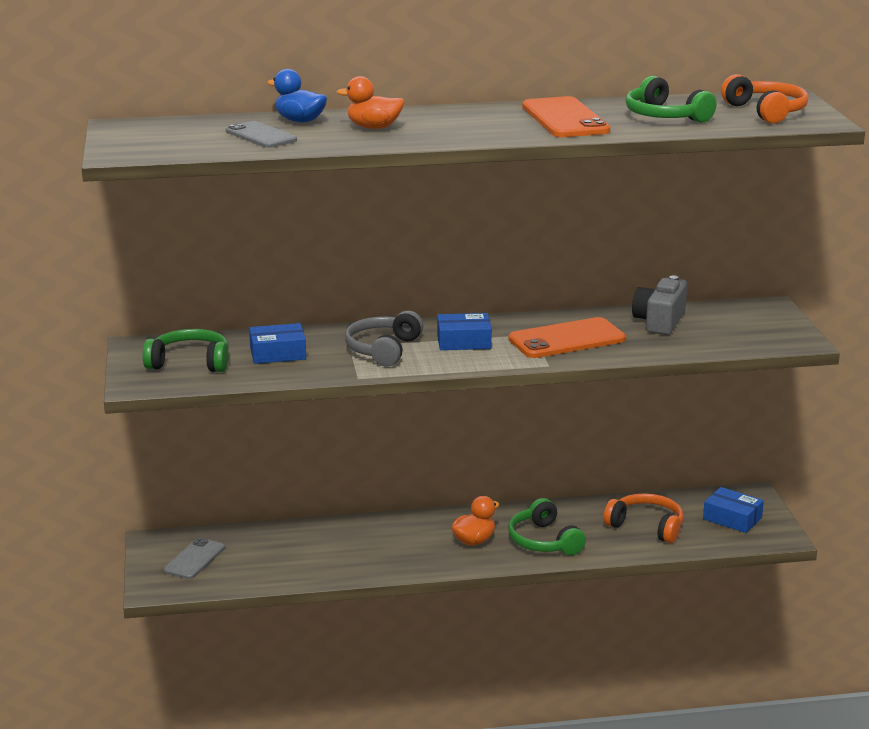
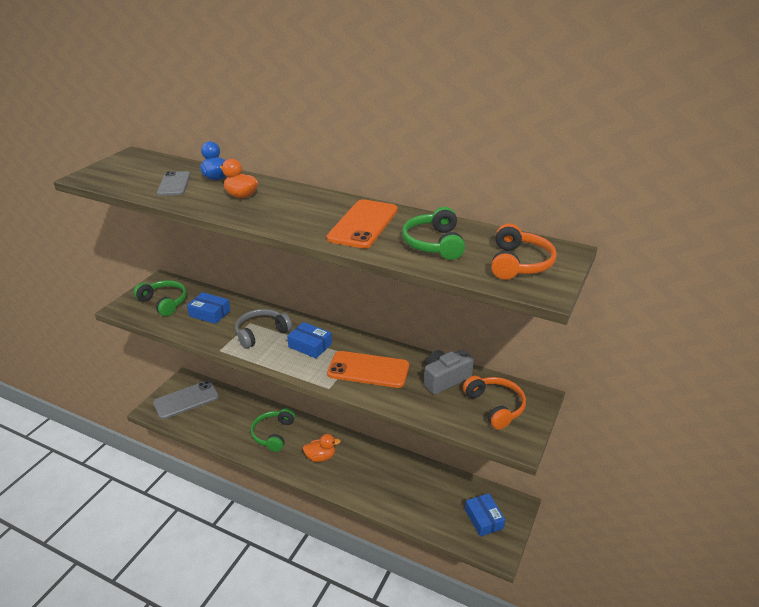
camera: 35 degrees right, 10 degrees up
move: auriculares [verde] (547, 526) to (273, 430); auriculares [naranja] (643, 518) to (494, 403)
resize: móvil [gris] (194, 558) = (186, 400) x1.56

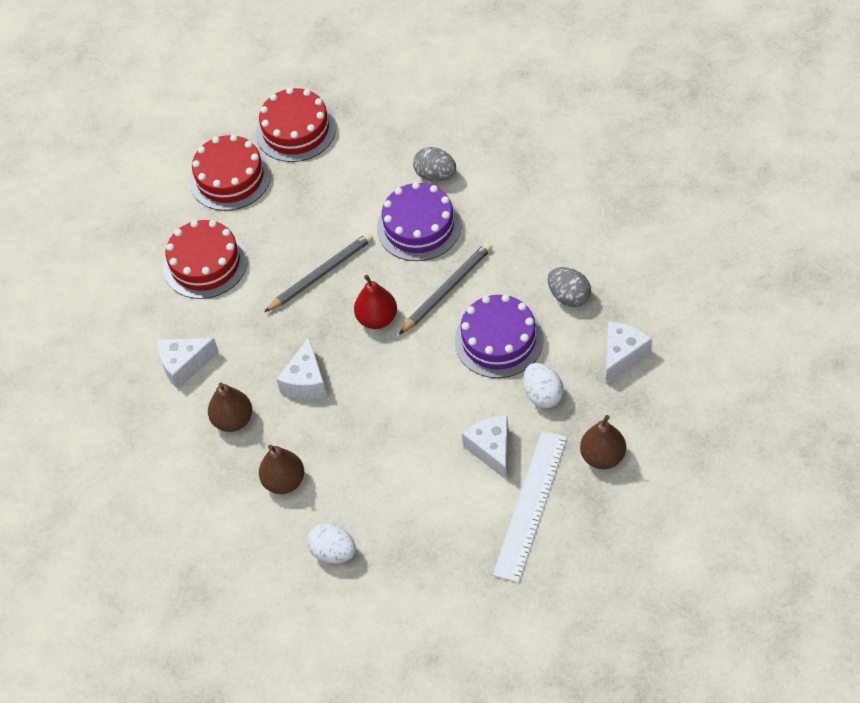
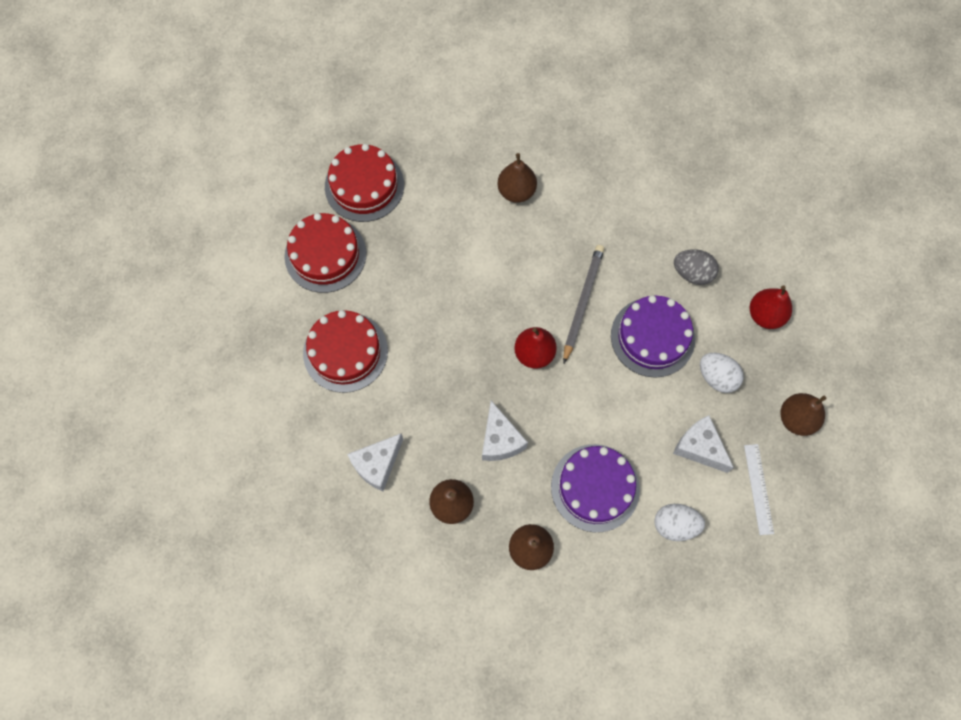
camera: 30 degrees left, 15 degrees up
delete: lápiz [gris] (318, 272)
move: tarta [morado] (419, 221) to (595, 488); huevo [blanco] (331, 543) to (679, 522)
replace: huevo [gris] (434, 164) to pera [marrón] (517, 178); queso [blanco] (629, 353) to pera [rojo] (771, 307)
resize: regla [blanco] (530, 507) = (759, 489) x0.57

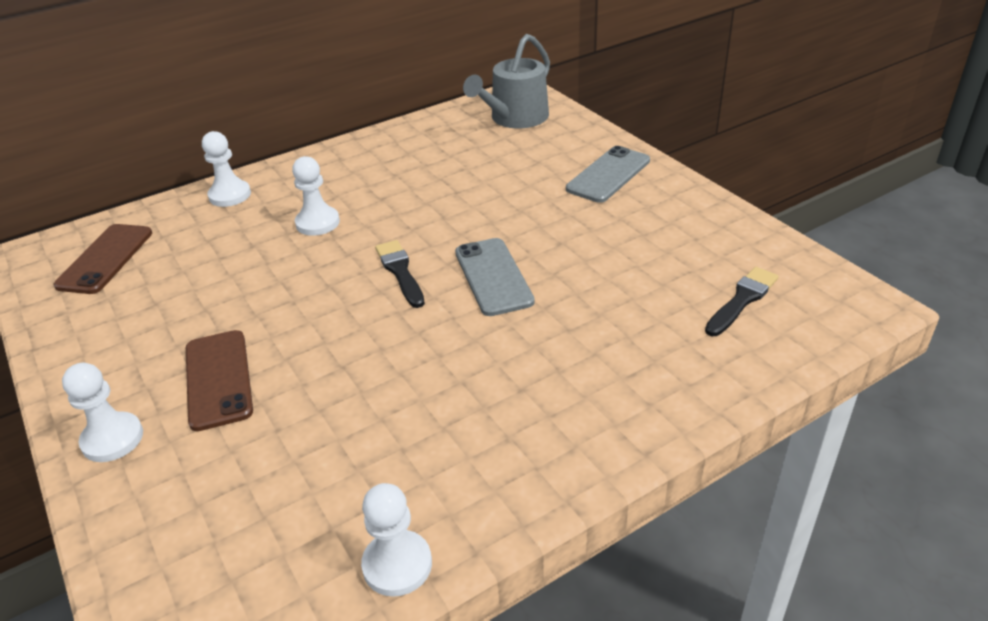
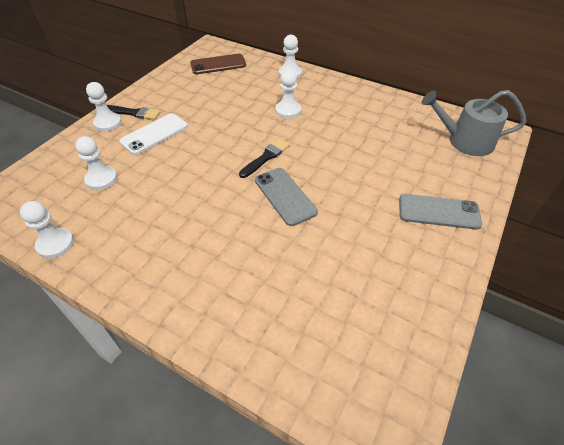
camera: 60 degrees right, 10 degrees up
insert: peón [blanco] (96, 163)
move: pincel [negro] (741, 301) to (133, 112)
recolor: móvil [marrón] (219, 380) to móvil [blanco] (153, 134)
rotate: móvil [gris] (495, 277) = (286, 197) 75 degrees counterclockwise

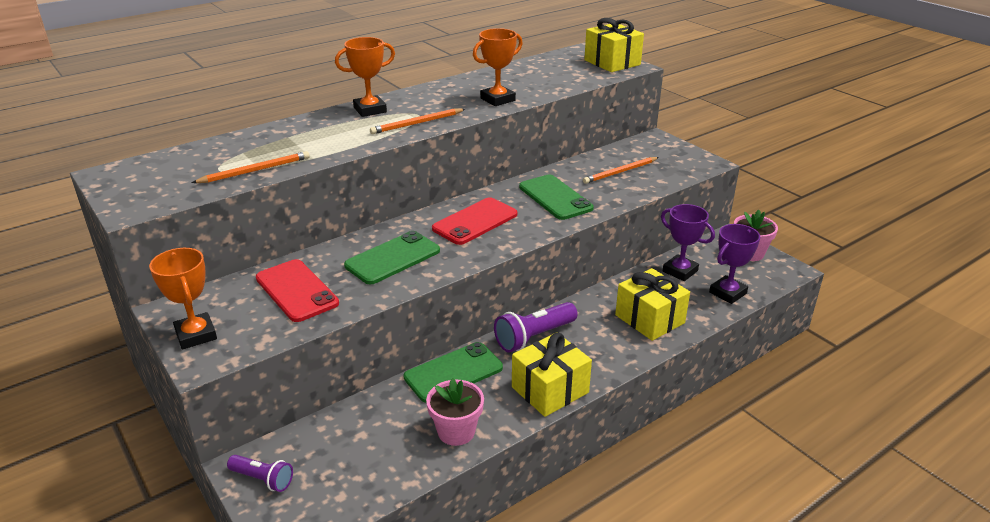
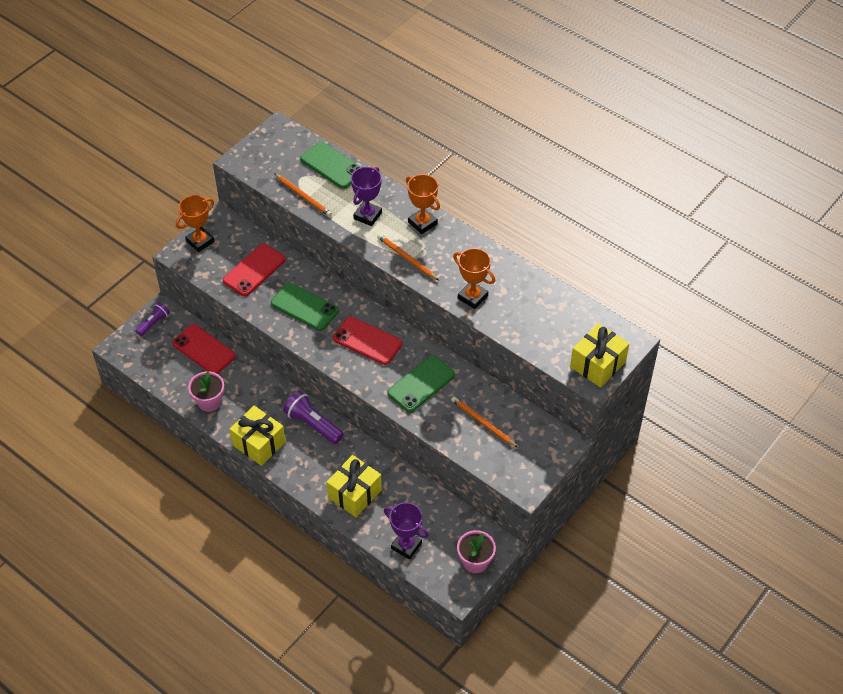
camera: 75 degrees right, 20 degrees up
insert: móvil [rojo] (204, 349)
move: móvil [verde] (453, 372) to (330, 165); trofeo [morado] (688, 242) to (366, 196)
rotate: lámpara de mano [morado] (260, 473) = (153, 319) 150 degrees counterclockwise

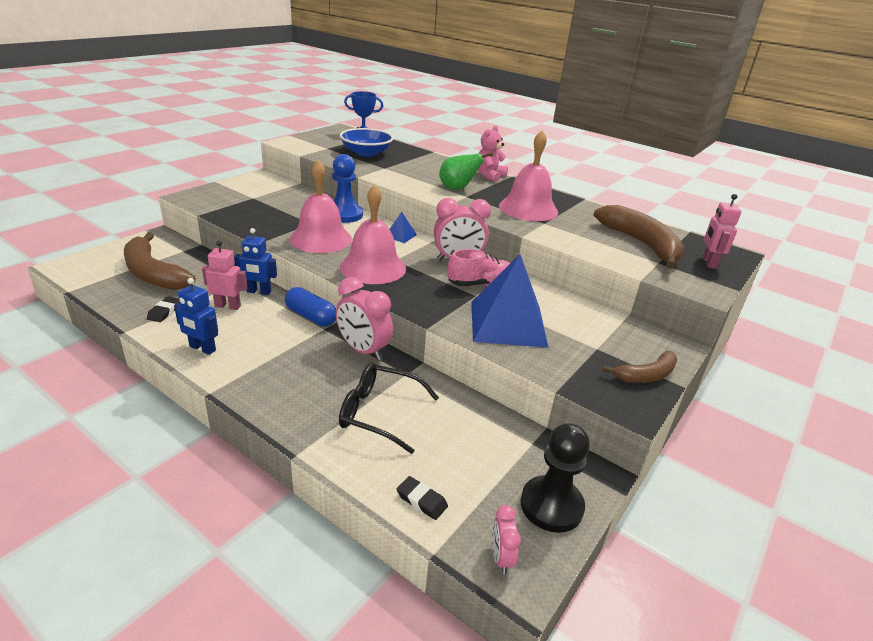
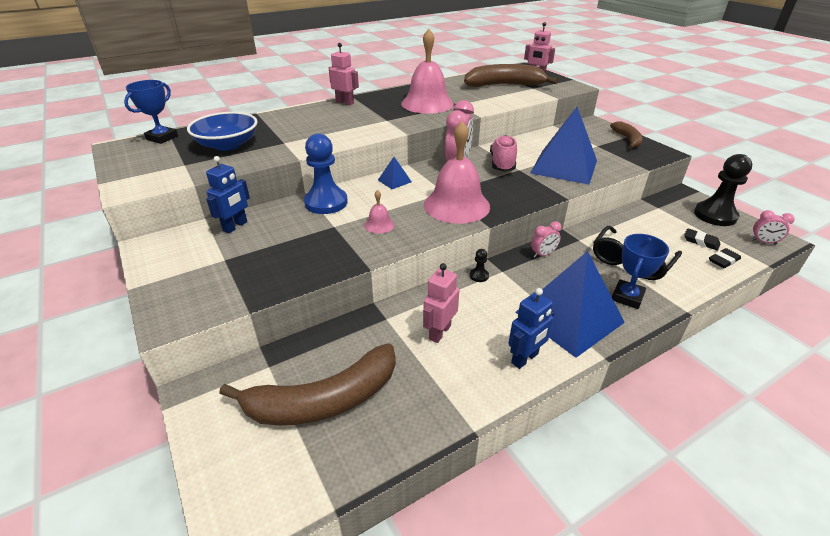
camera: 65 degrees left, 5 degrees up
delete: pera [verde] (466, 171)
insert: pirámide [azul] (570, 304); trofeo [azul] (640, 271)
move: robot [azul] (255, 261) to (228, 194); goma de borrar [negro] (163, 309) to (702, 239)
replace: osito [rosa] (493, 154) to robot [rosa] (344, 74); cápsula [azul] (310, 307) to peón [negro] (479, 265)
resize: campana [rosa] (321, 206) = (379, 212) x0.43; despertador [rosa] (364, 319) = (546, 239) x0.52

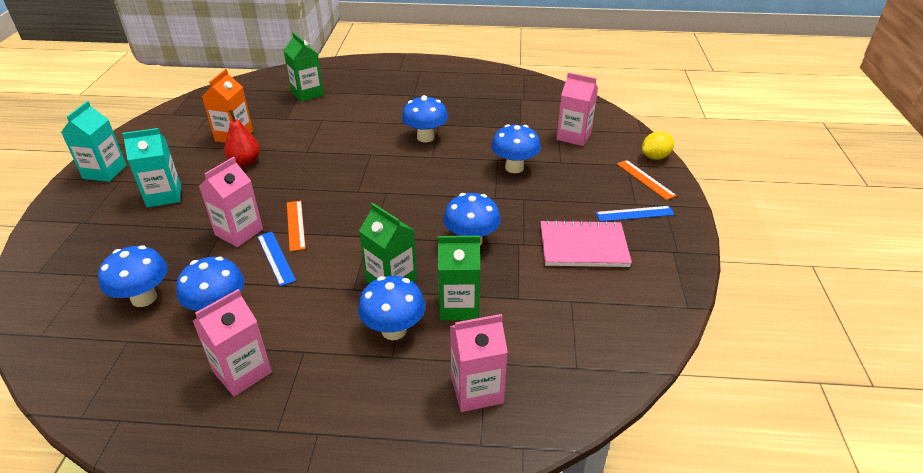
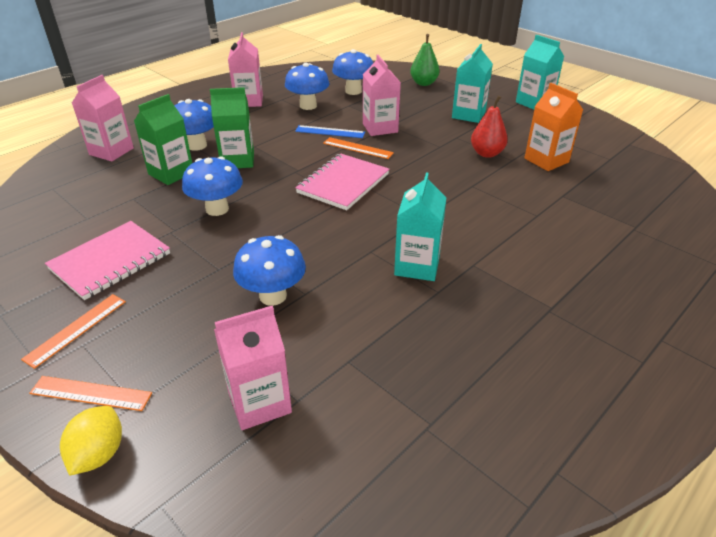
camera: 130 degrees right, 0 degrees up
delete: cartón de leche [verde] (303, 67)
insert: cuaderno [rosa] (342, 181); pera [verde] (424, 60)
replace: seta [azul] (425, 118) to cartón de leche [turquesa] (420, 226)
recolor: regla [azul] (635, 214) to regla [naranja] (73, 331)

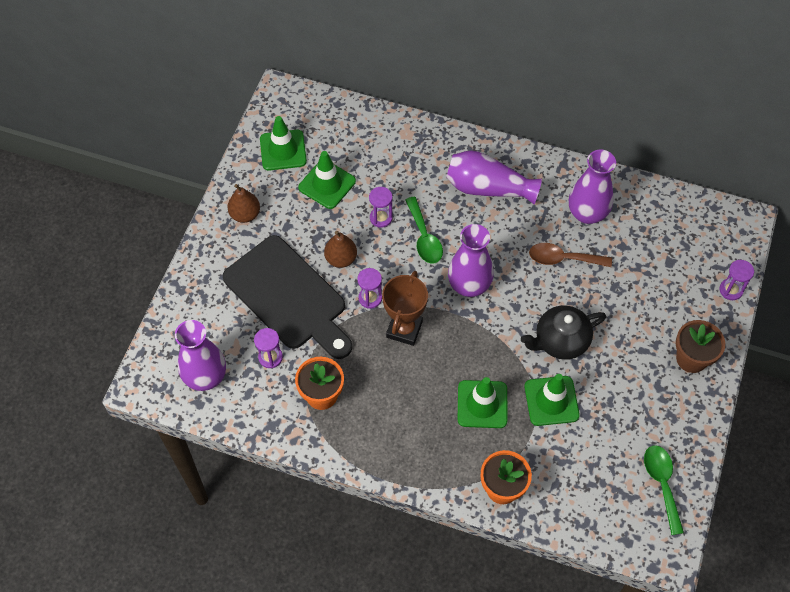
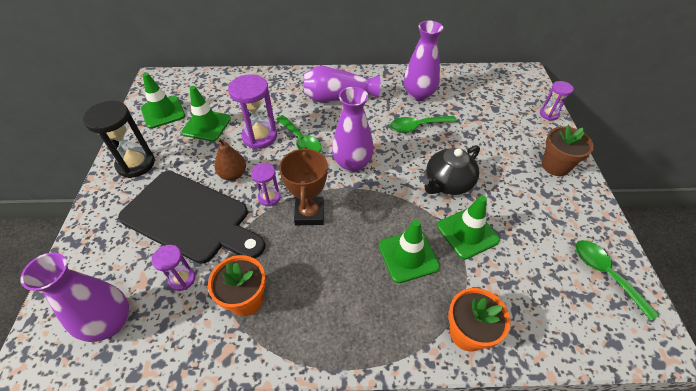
camera: 20 degrees left, 10 degrees down
replace: pera [marrón] (243, 203) to reloj de arena [negro] (119, 139)
recolor: cuchara [marrón] (570, 255) to cuchara [verde] (423, 124)
resize: reloj de arena [morado] (381, 207) = (252, 111) x1.76

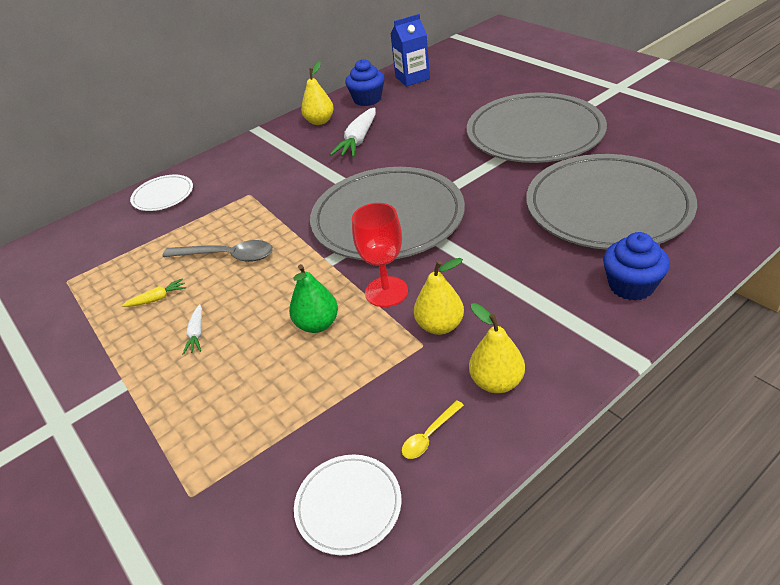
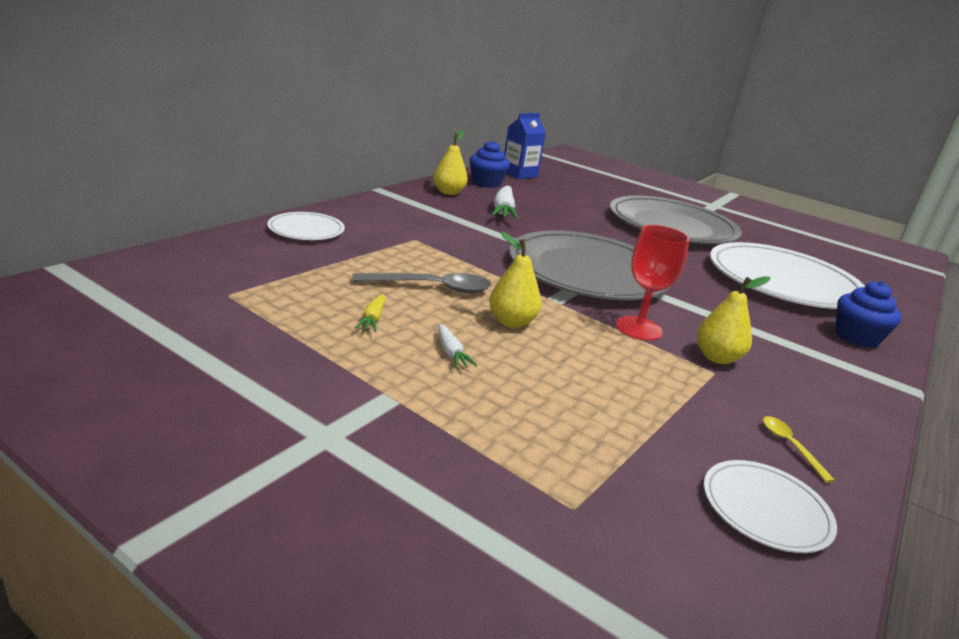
camera: 25 degrees left, 15 degrees down
delete: pera [verde] (313, 298)
move: pera [amarillo] (497, 348) to (515, 279)
recolor: plato [gris] (611, 202) to plato [blanco] (787, 275)
rotate: zanahoria [amarillo] (154, 292) = (370, 313) 135 degrees clockwise; cuchara [amarillo] (433, 429) = (799, 449) 135 degrees clockwise

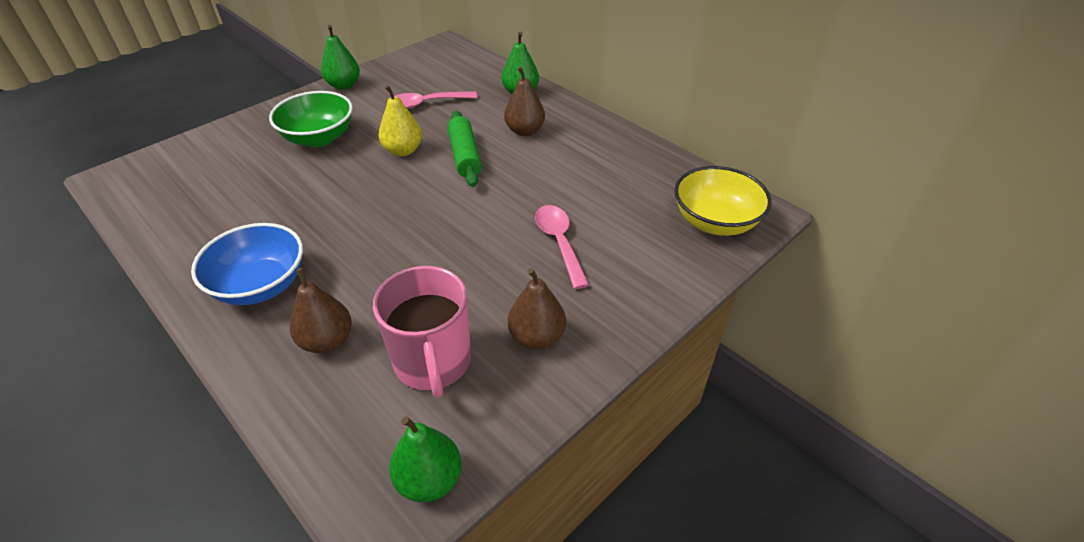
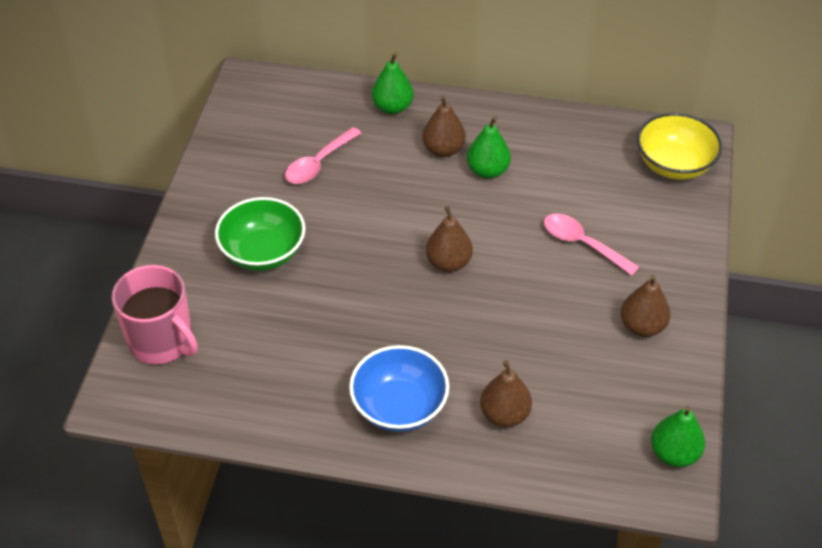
camera: 35 degrees left, 5 degrees up
delete: pera [amarillo] (400, 120); rodillo [verde] (465, 148)
insert: pera [marrón] (449, 239)
move: taza [rosa] (422, 332) to (154, 315); pera [verde] (340, 57) to (489, 147)

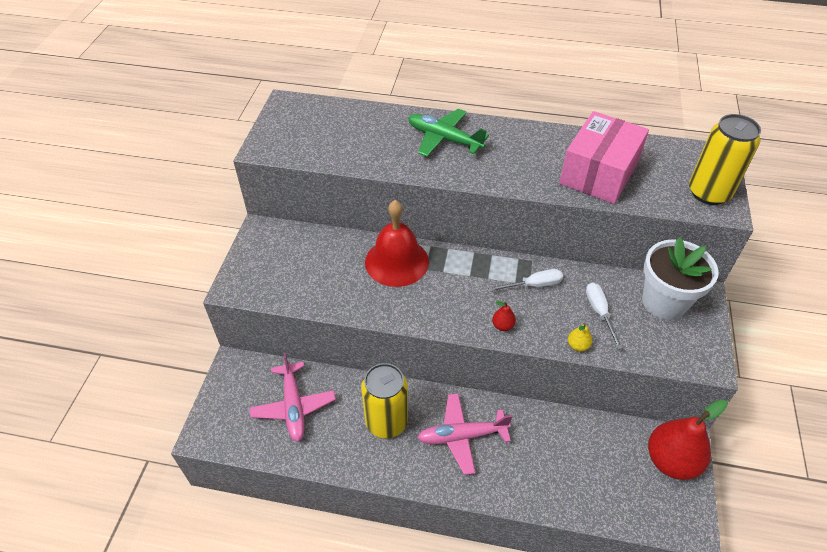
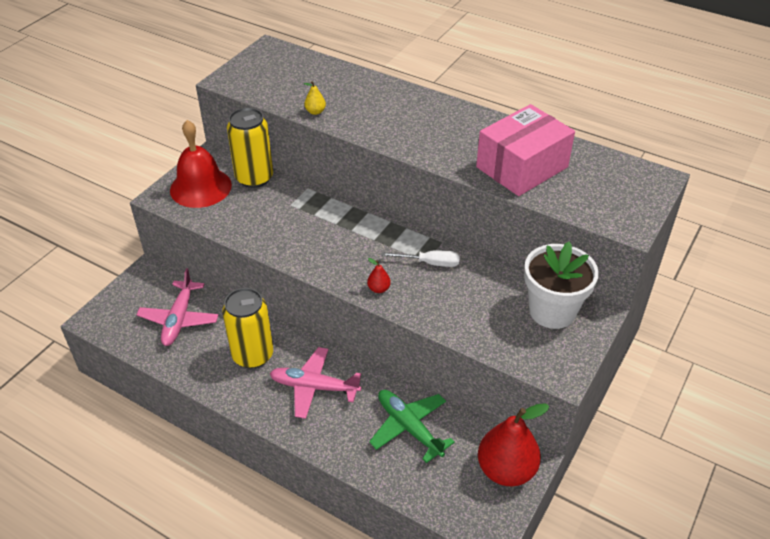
camera: 20 degrees right, 5 degrees down
delete: destornillador [blanco] (604, 315)
move: campana [rojo] (397, 243) to (201, 164); lata [amarillo] (725, 159) to (250, 148); pera [amarillo] (580, 337) to (315, 98); avión [verde] (448, 133) to (412, 426)

